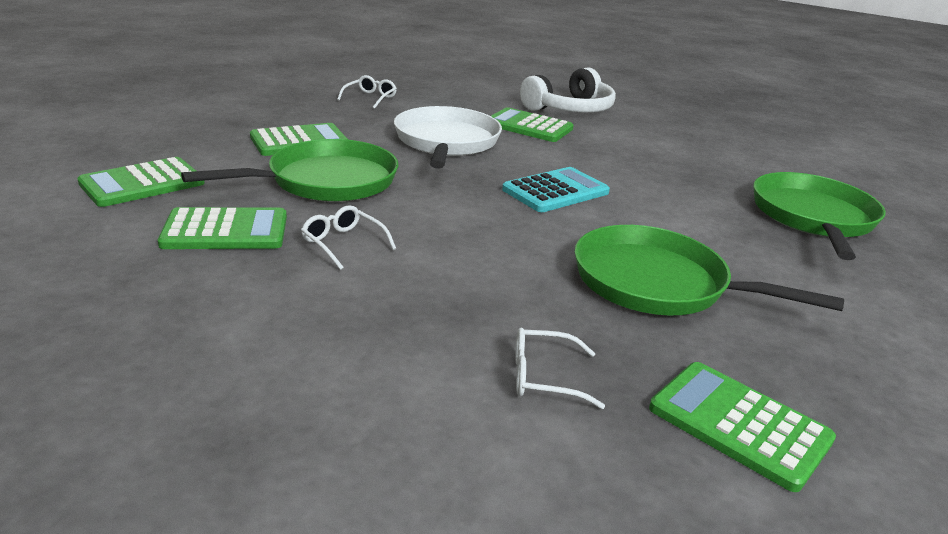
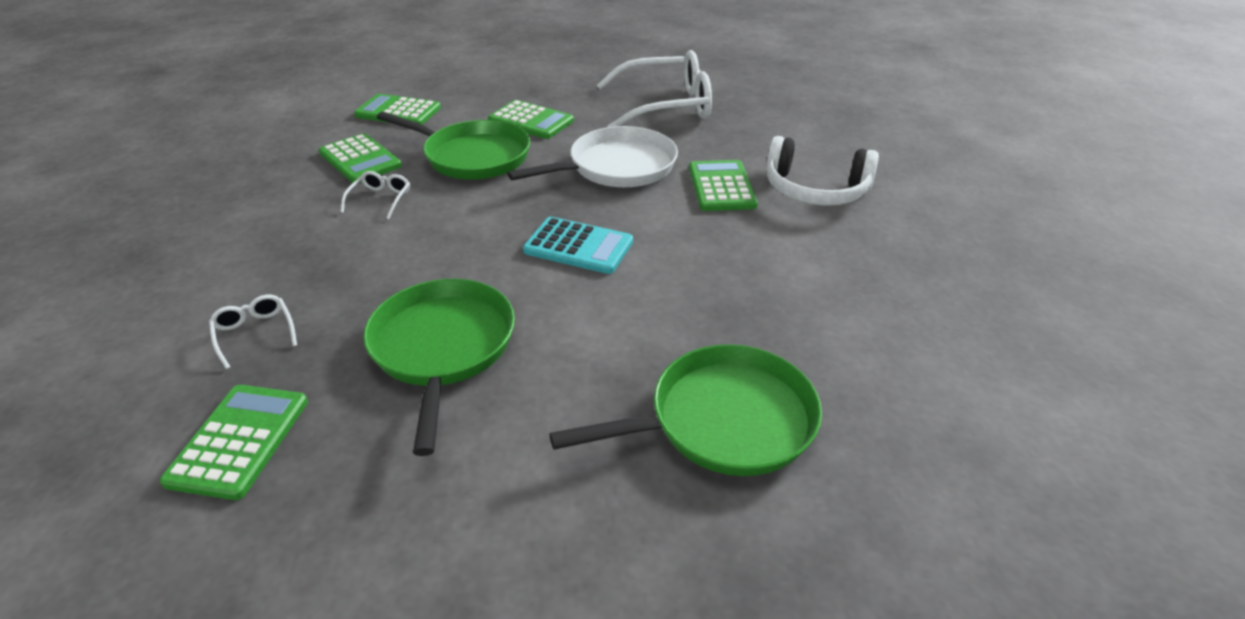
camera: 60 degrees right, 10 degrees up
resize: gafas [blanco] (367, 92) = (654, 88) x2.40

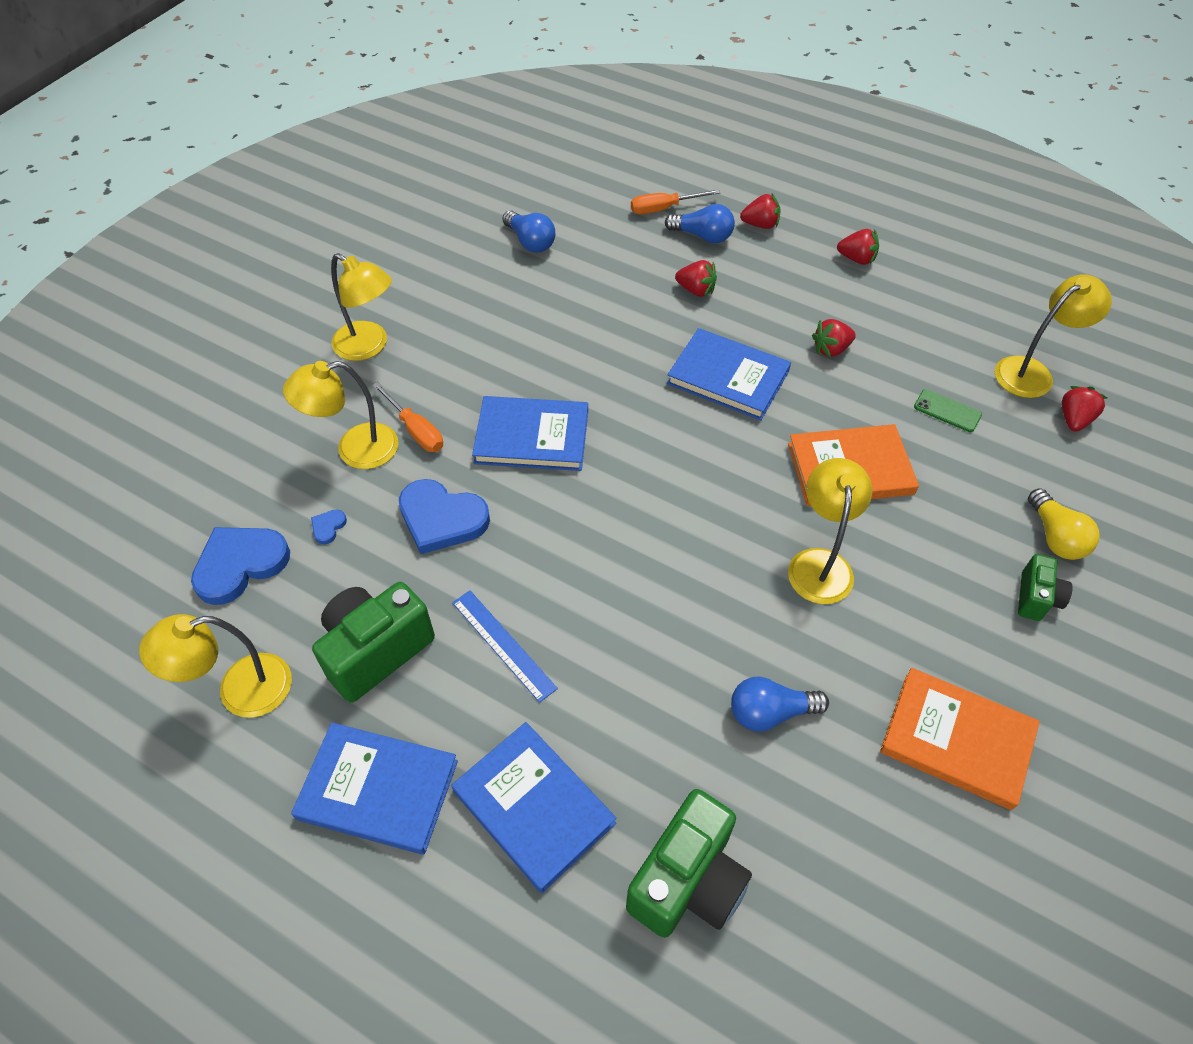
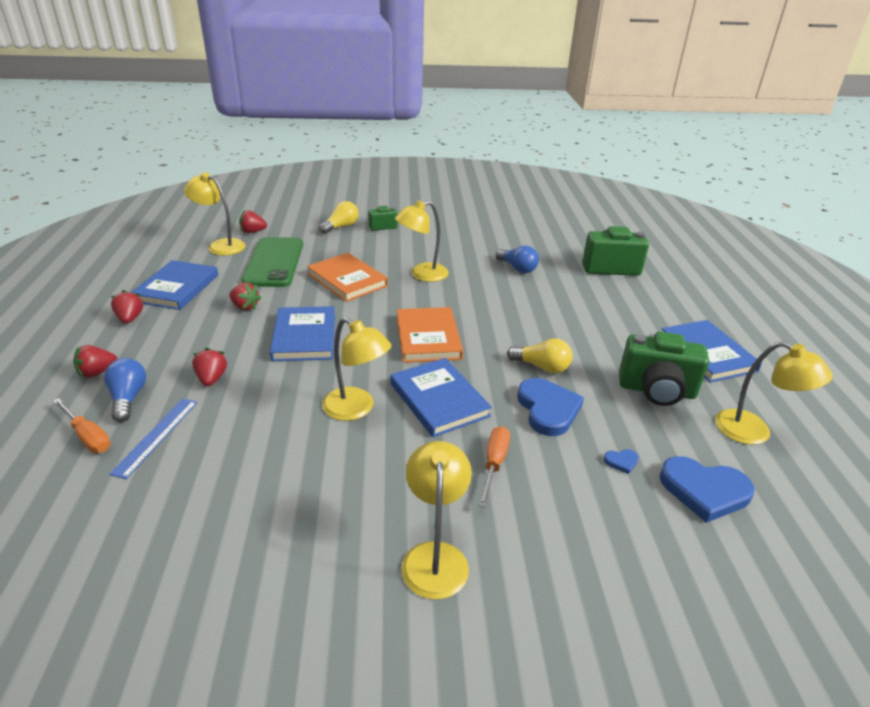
camera: 125 degrees left, 20 degrees down
delete: bombilla [azul] (528, 231)
insert: bombilla [amarillo] (540, 355)
move: regla [azul] (505, 646) to (153, 438); libro [azul] (533, 807) to (174, 285); lámpara [amarillo] (341, 415) to (356, 369); libro [naranja] (960, 739) to (430, 335)
rotate: fresa [rojo] (760, 211) = (95, 361) 90 degrees counterclockwise
resize: móvil [verde] (948, 410) = (272, 262) x2.44

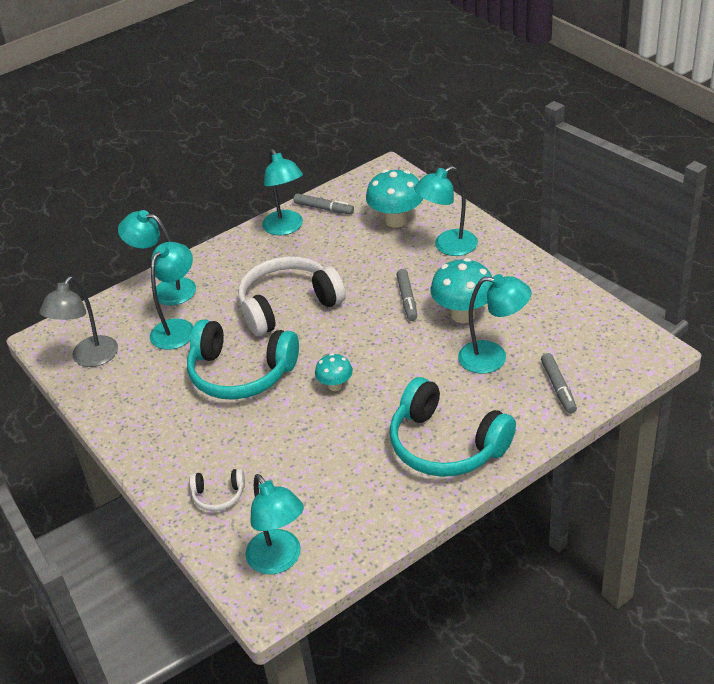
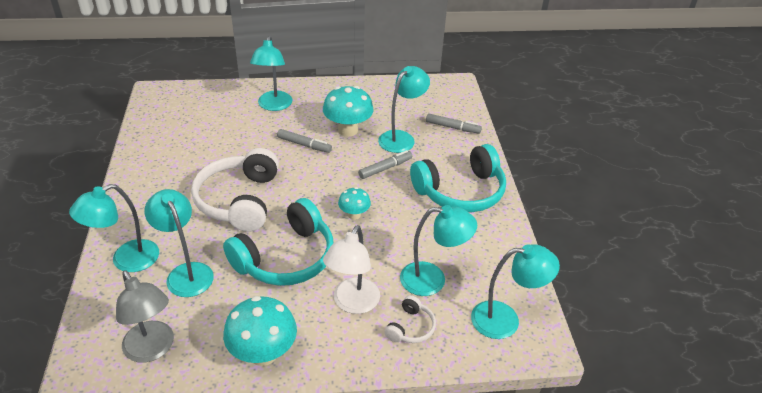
camera: 65 degrees left, 0 degrees up
insert: lámpara [blanco] (351, 269)
move: seta [turquesa] (394, 198) to (260, 331); rotulador [gris] (324, 203) to (385, 164); lámpara [turquesa] (282, 192) to (438, 250)

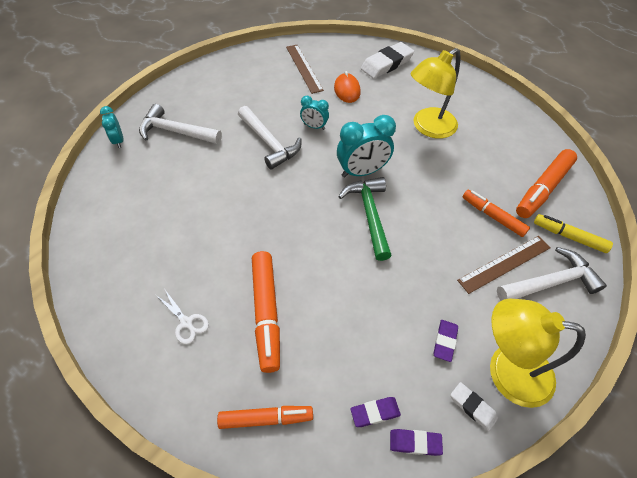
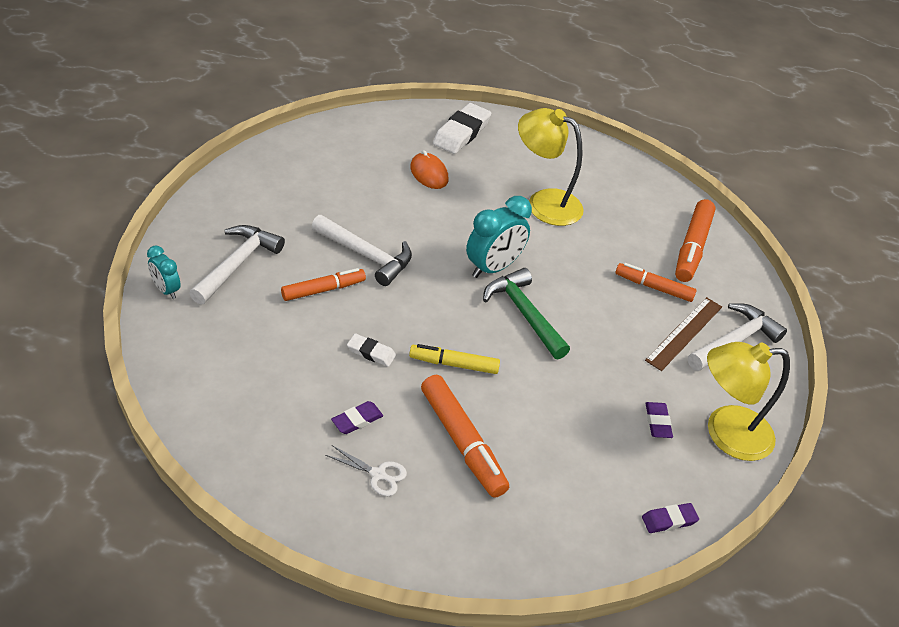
camera: 25 degrees left, 10 degrees down
delete: regla [marrón] (305, 69); despertador [turquesa] (314, 113)
move: rotulador [naranja] (265, 417) to (323, 284); goma de borrar [morado] (375, 412) to (357, 417); goma de borrar [blanco] (474, 406) to (371, 350); rotulador [amarillo] (573, 233) to (454, 359)
rotate: martillo [blanco] (180, 124) = (237, 265) 120 degrees clockwise; lámpara [amarillo] (435, 93) = (551, 167) 90 degrees clockwise

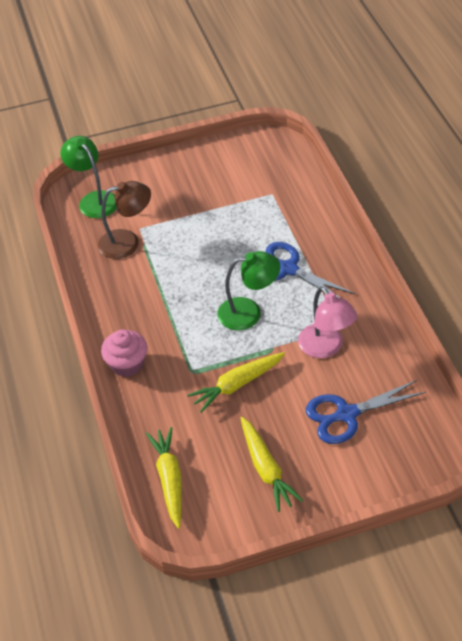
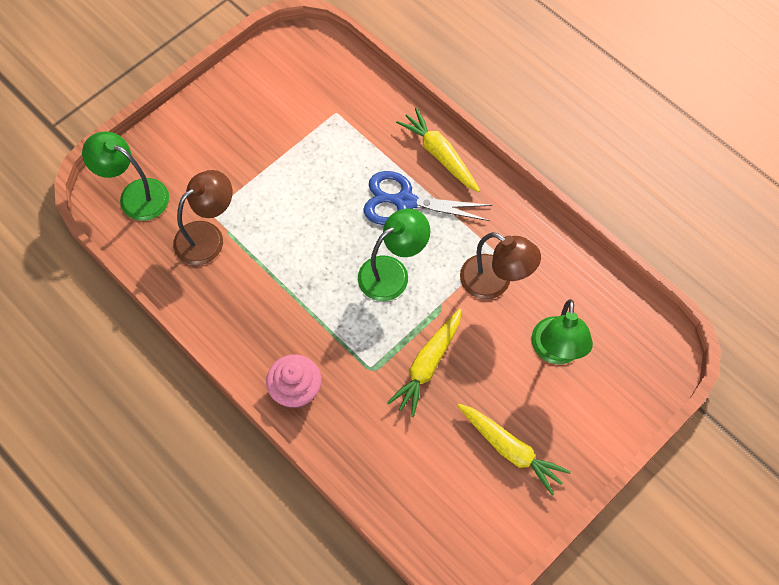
camera: 30 degrees left, 15 degrees up
move: zanahoria [amarillo] (164, 478) to (438, 150)
replace: tijeras [azul] (366, 412) to lámpara [verde] (562, 331)
recolor: lámpara [rosa] (327, 322) to lámpara [marrón] (500, 265)

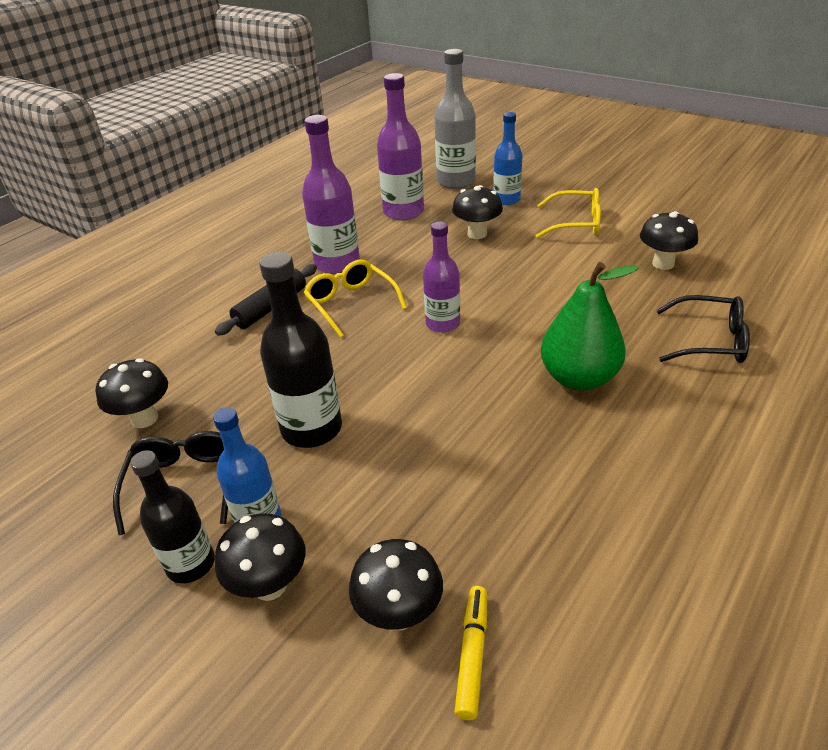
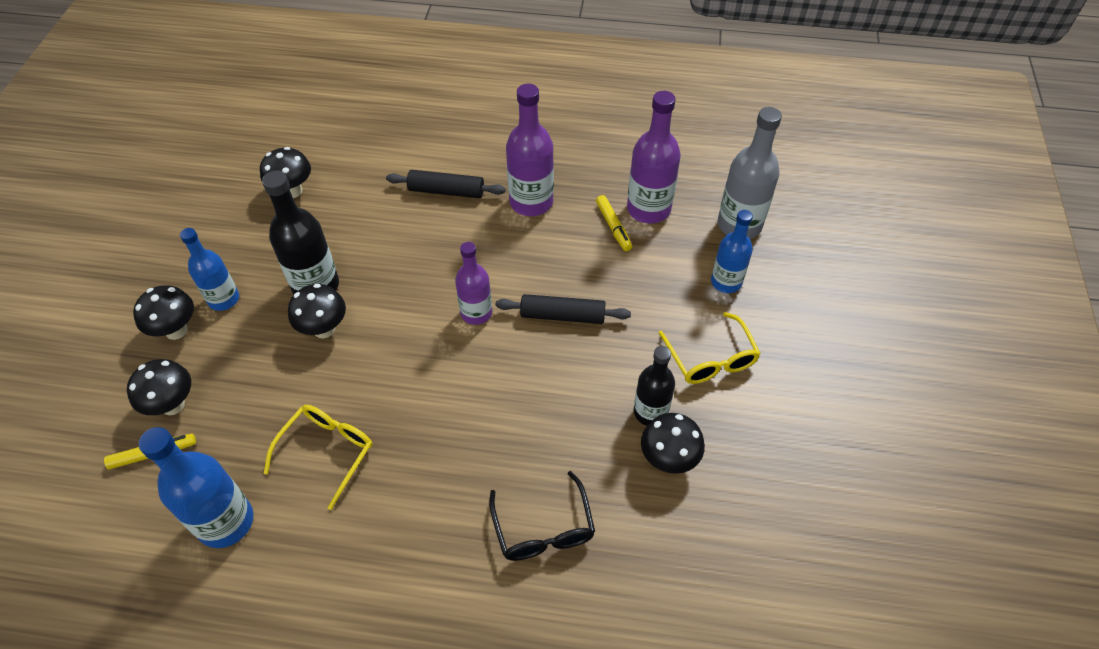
camera: 60 degrees right, 15 degrees up
delete: gafas [negro] (170, 483); pera [verde] (590, 326)
insert: botella [azul] (196, 487); rodillo [negro] (563, 309); rotulador [amarillo] (614, 223)
move: gafas [amarillo] (355, 298) to (318, 457); seta [negro] (477, 212) to (317, 311); botella [negro] (172, 517) to (654, 386)

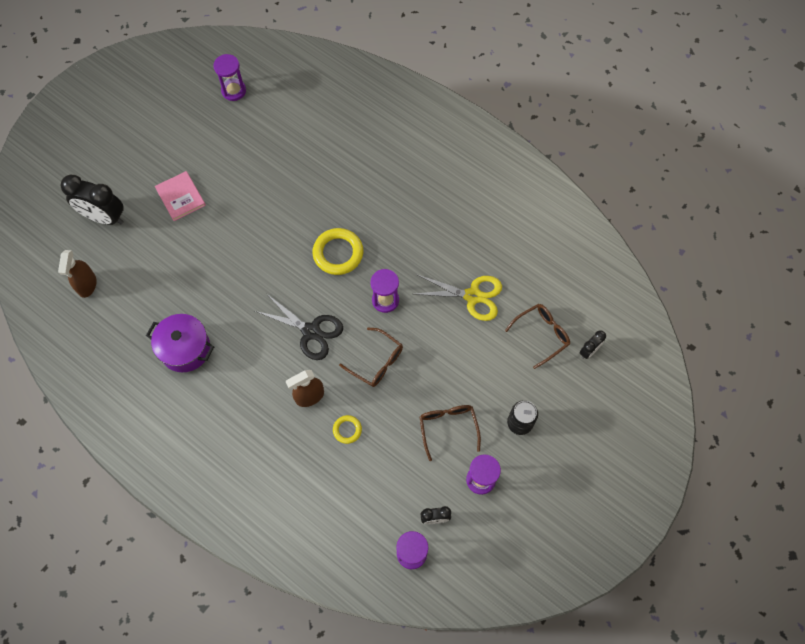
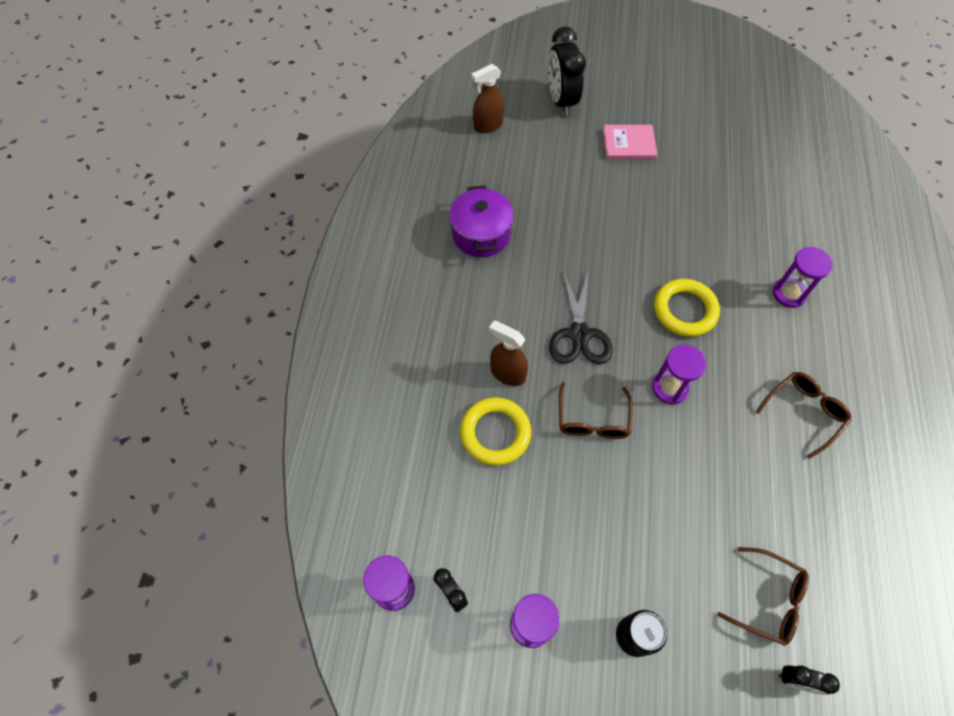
camera: 60 degrees right, 5 degrees down
delete: tijeras [amarillo] (458, 297)
move: gafas [marrón] (450, 433) to (804, 415); reloj de arena [morado] (229, 77) to (803, 277)
rotate: libro [rosa] (180, 196) = (630, 142) 60 degrees clockwise
resize: anillo [amarillo] (347, 429) = (495, 431) x1.89

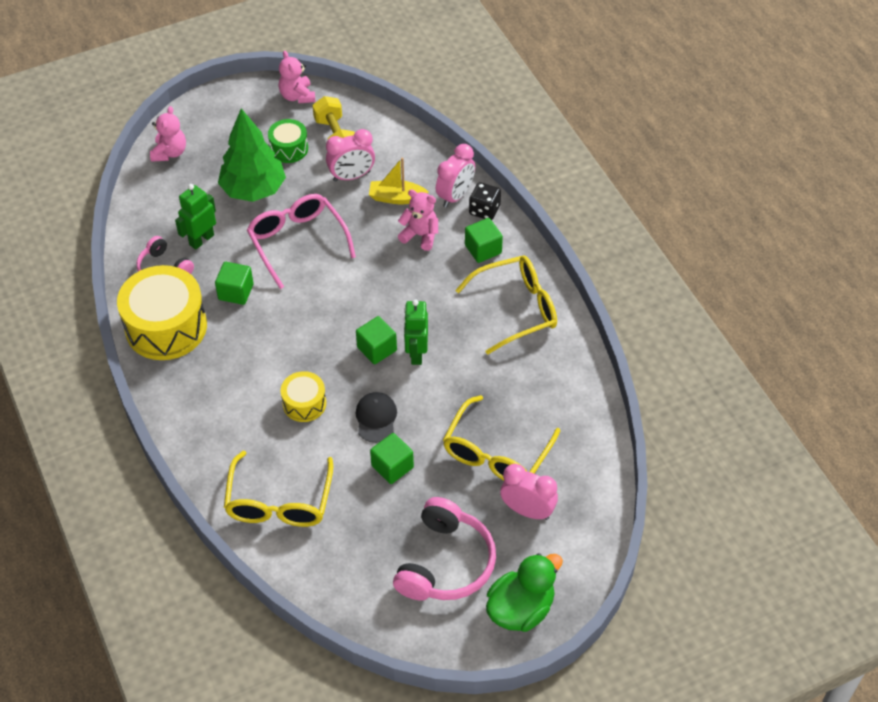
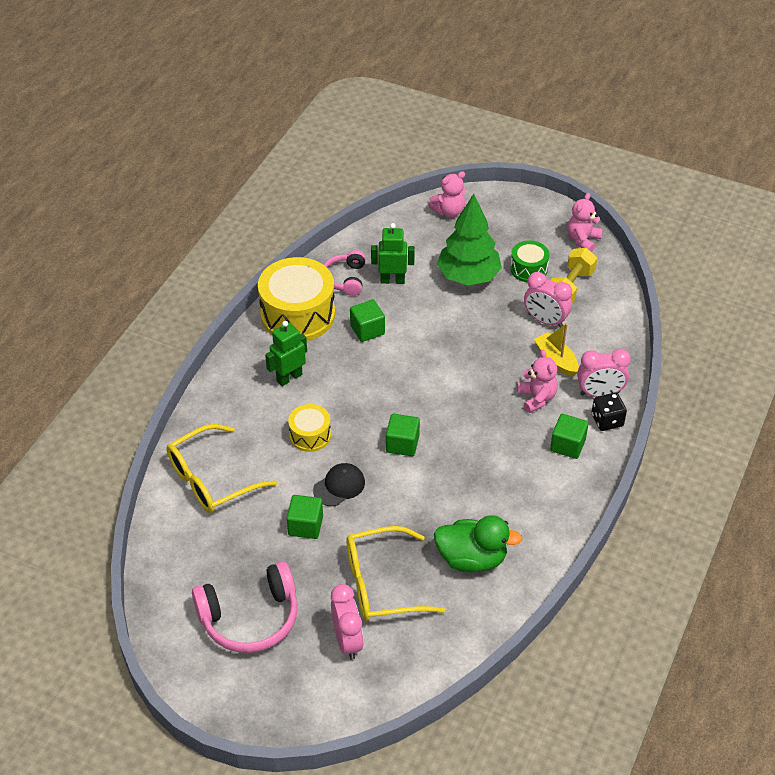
camera: 50 degrees right, 5 degrees down
delete: gafas [rosa] (301, 241); gafas [amarillo] (506, 305)
move: robot [verde] (416, 332) to (286, 353); pato [verde] (524, 592) to (478, 544)

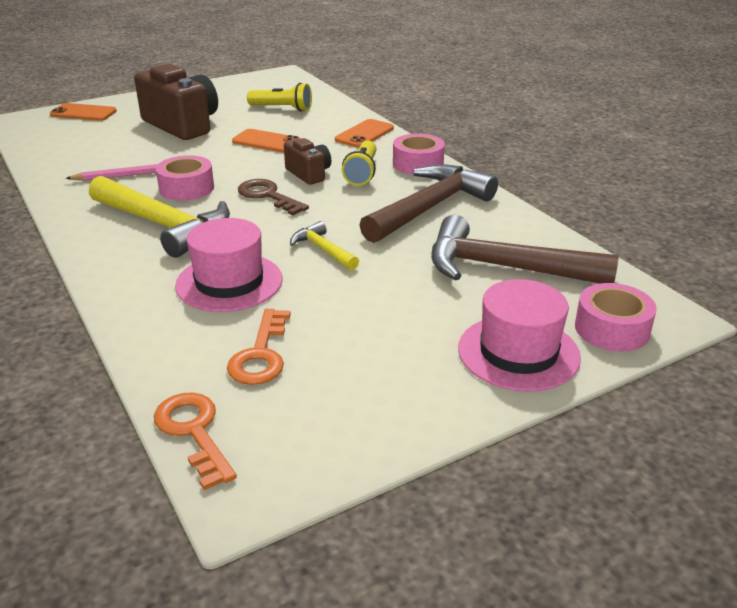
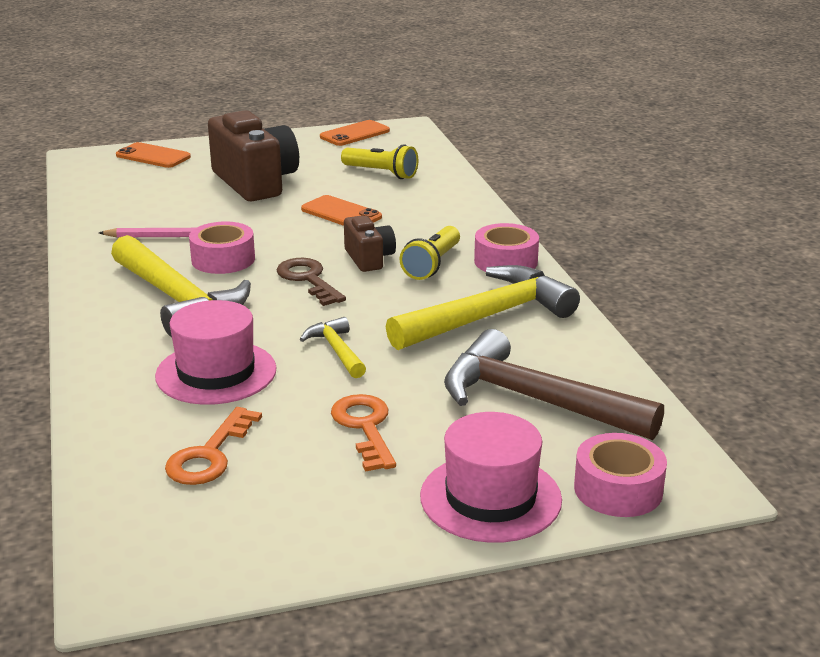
camera: 15 degrees right, 5 degrees down
move: móvil [naranja] (364, 133) to (355, 133); llave [naranja] (195, 441) to (363, 433)
recolor: martillo [marrón] (428, 203) to martillo [amarillo] (483, 307)

